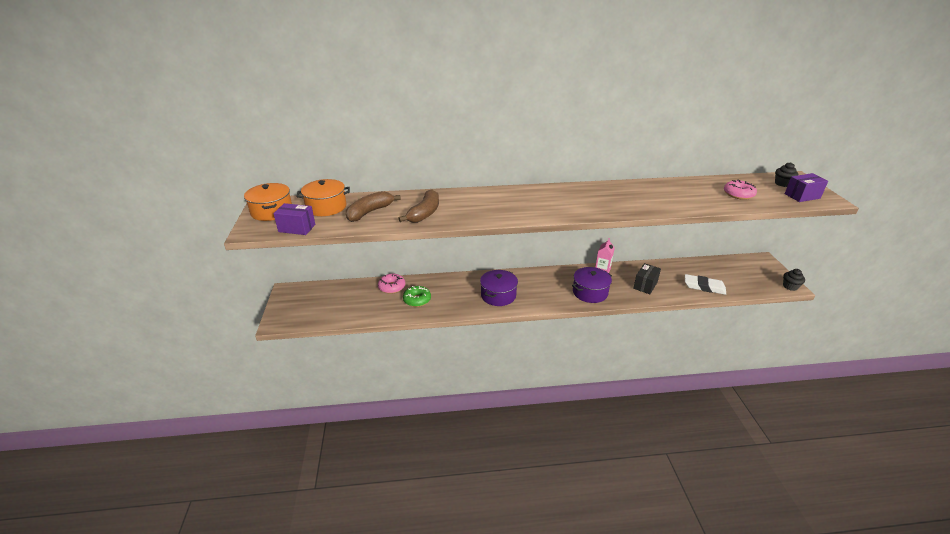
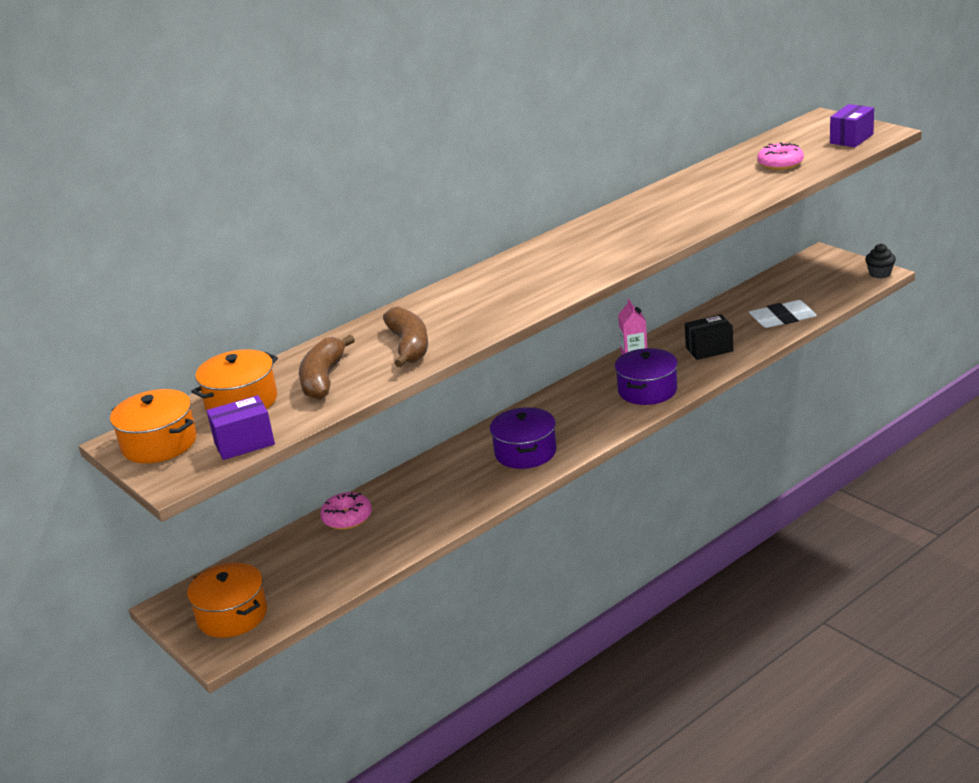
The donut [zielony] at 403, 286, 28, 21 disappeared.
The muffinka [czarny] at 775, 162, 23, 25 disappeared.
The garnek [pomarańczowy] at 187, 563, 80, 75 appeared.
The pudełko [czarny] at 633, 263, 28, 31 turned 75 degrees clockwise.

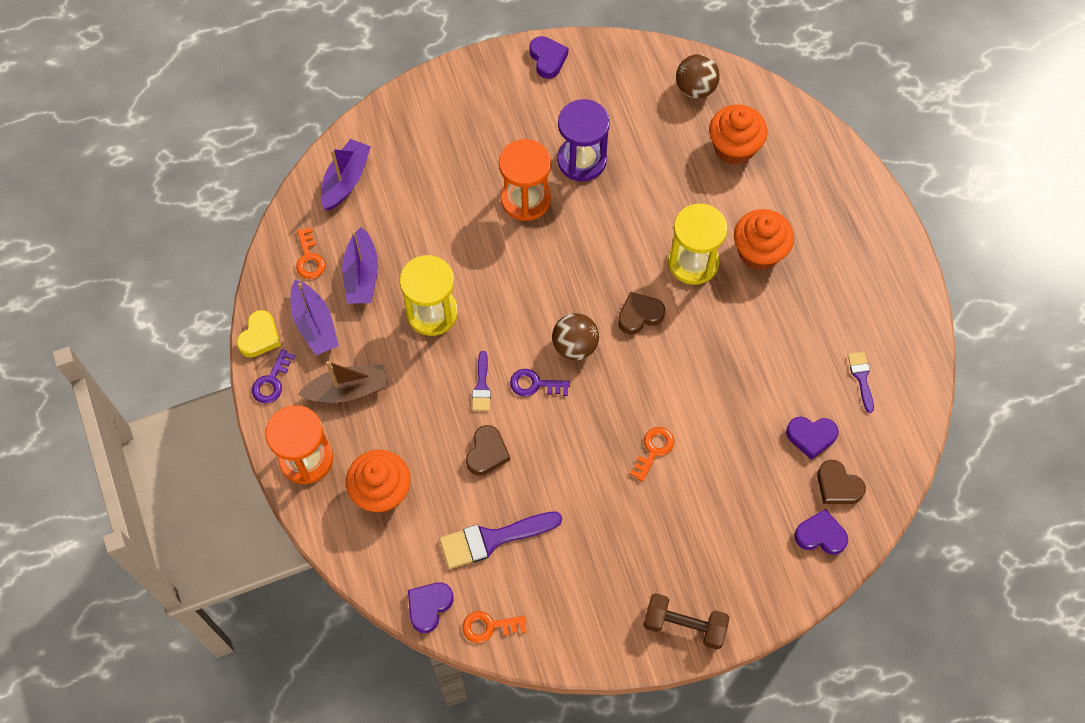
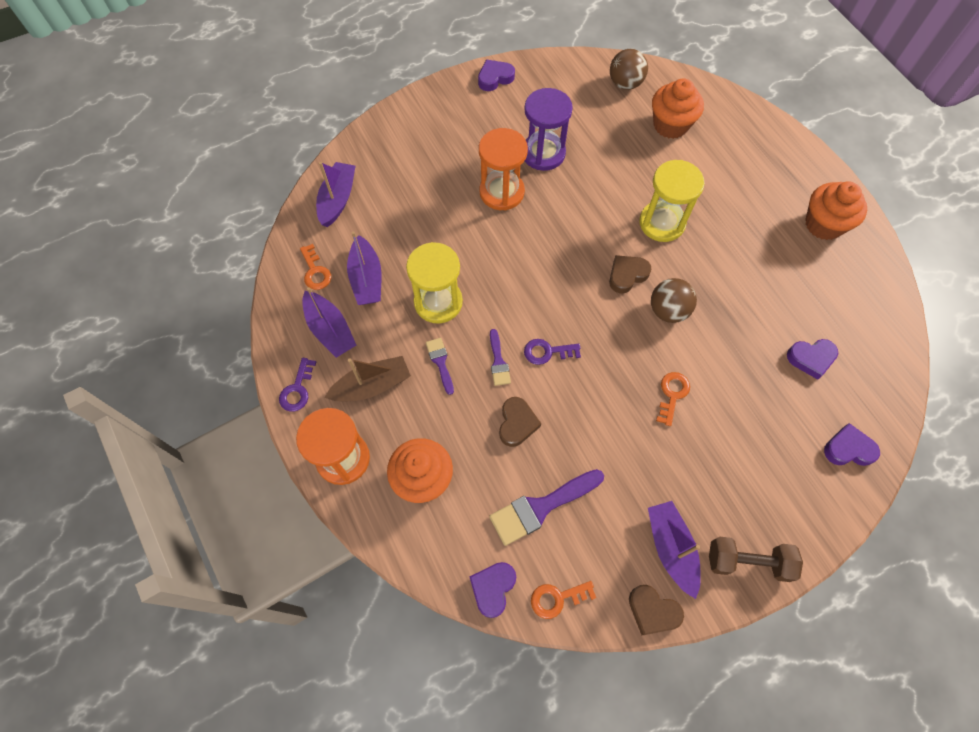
The serce [żółty] at 236, 310, 45, 48 disappeared.
The łódka [fioletowy] at 648, 501, 53, 98 appeared.
The piłka [brązowy] moved from 552, 313, 47, 47 to 651, 278, 46, 45.
The muffinka [pomarańczowy] moved from 734, 209, 60, 62 to 805, 181, 62, 59.
The serce [brązowy] moved from 817, 460, 49, 44 to 629, 585, 55, 51.
The pędzel [fioletowy] moved from 848, 352, 26, 61 to 426, 338, 28, 57.
The serce [fioletowy] at 530, 36, 38, 43 turned 90 degrees counterclockwise.

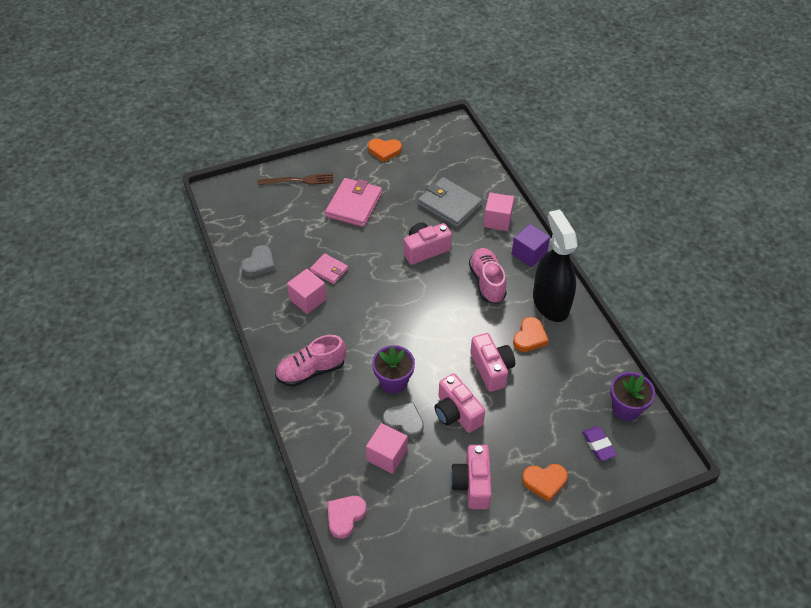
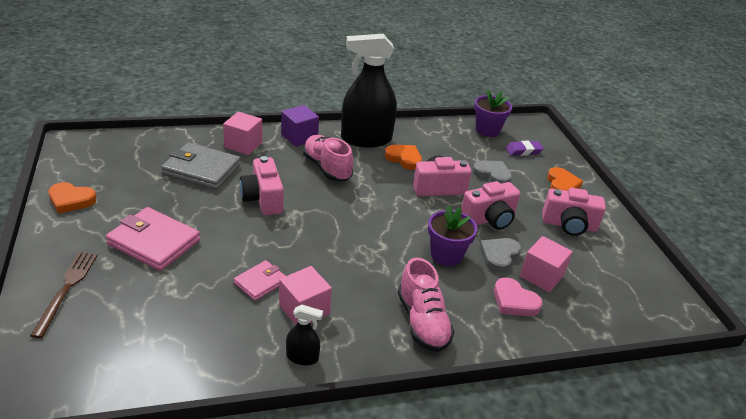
The spryskiwacz [czarny] at 286, 304, 37, 61 appeared.
The serce [szary] moved from 242, 245, 33, 32 to 472, 161, 40, 23.
The serce [różowy] moved from 328, 496, 39, 43 to 494, 277, 48, 39.
The serce [pomarańczowy] at 368, 139, 34, 23 turned 90 degrees clockwise.
The portfel [szary] at 418, 177, 64, 51 turned 60 degrees clockwise.
The but [różowy] at 469, 248, 38, 56 turned 60 degrees clockwise.

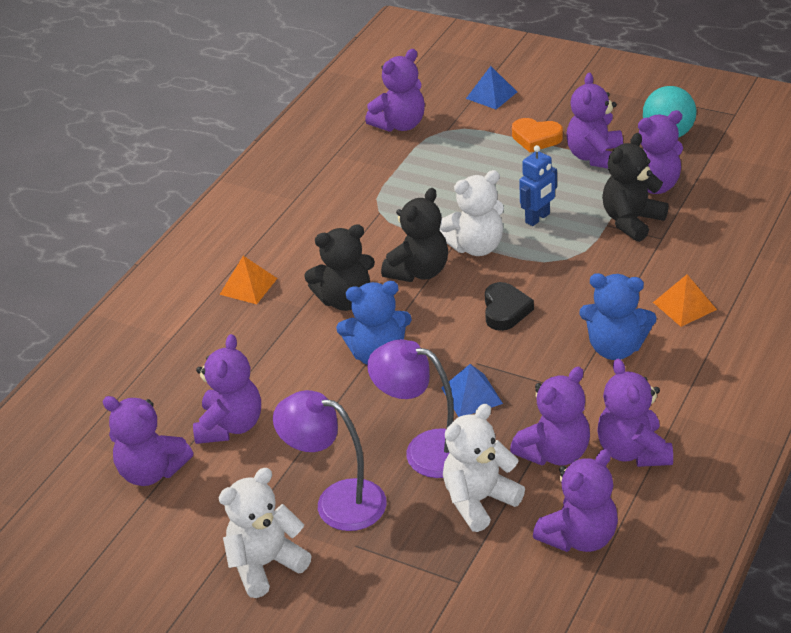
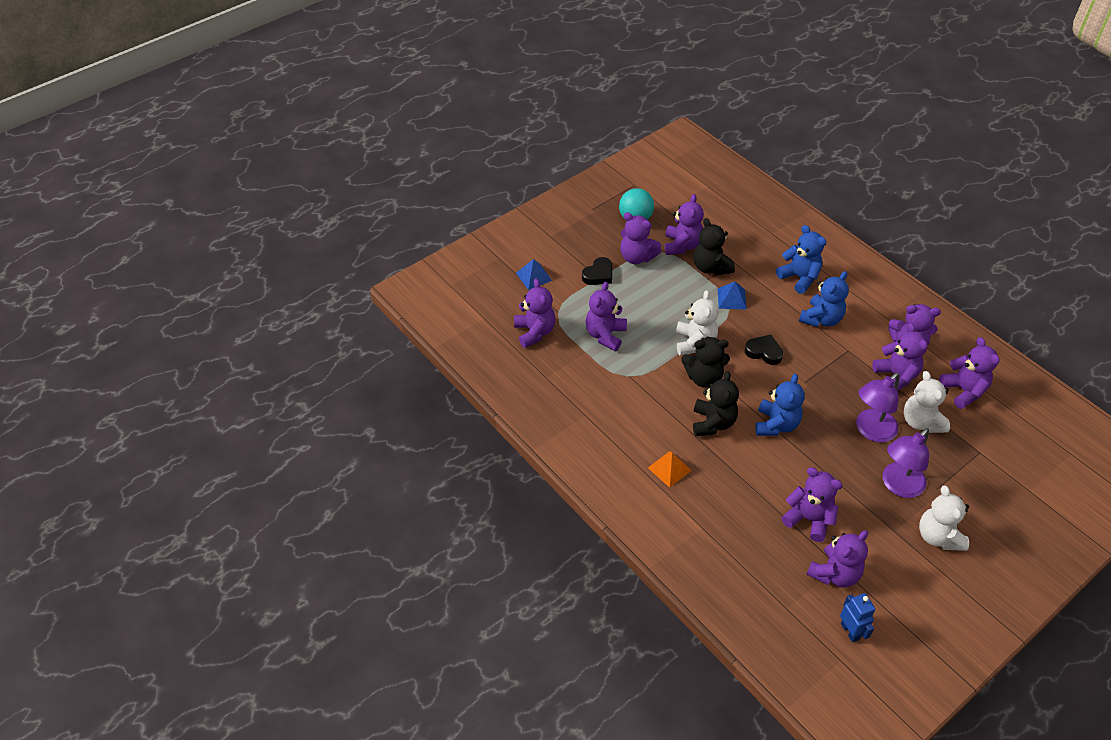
The miś [fioletowy] at 585, 282, 42, 69 appeared.
The piramida [niebieski] moved from 441, 364, 62, 53 to 718, 281, 29, 29.
The robot [niebieski] moved from 519, 145, 38, 81 to 840, 593, 35, 50.
The piramida [pomarańczowy] at 653, 275, 64, 52 was replaced by the miś [niebieski] at 776, 225, 50, 69.
The serce [pomarańczowy] at 512, 118, 51, 34 became the serce [czarny] at 582, 257, 30, 28.
The miś [czarny] at 381, 188, 67, 94 turned 120 degrees clockwise.

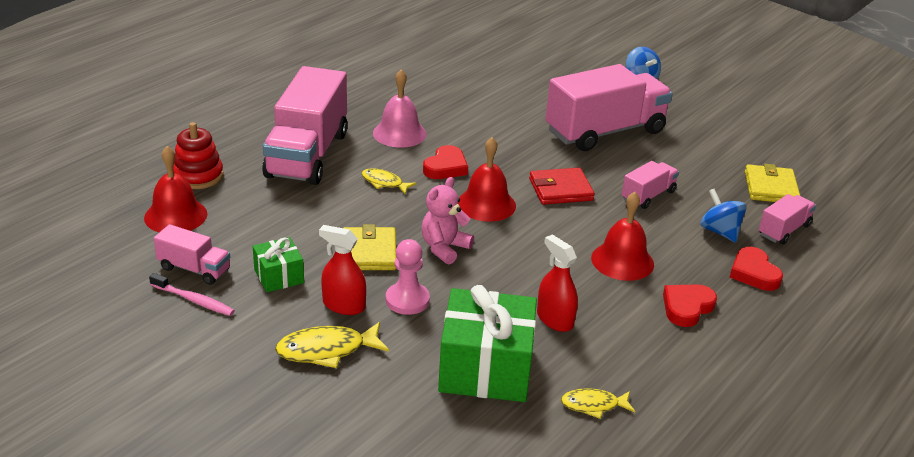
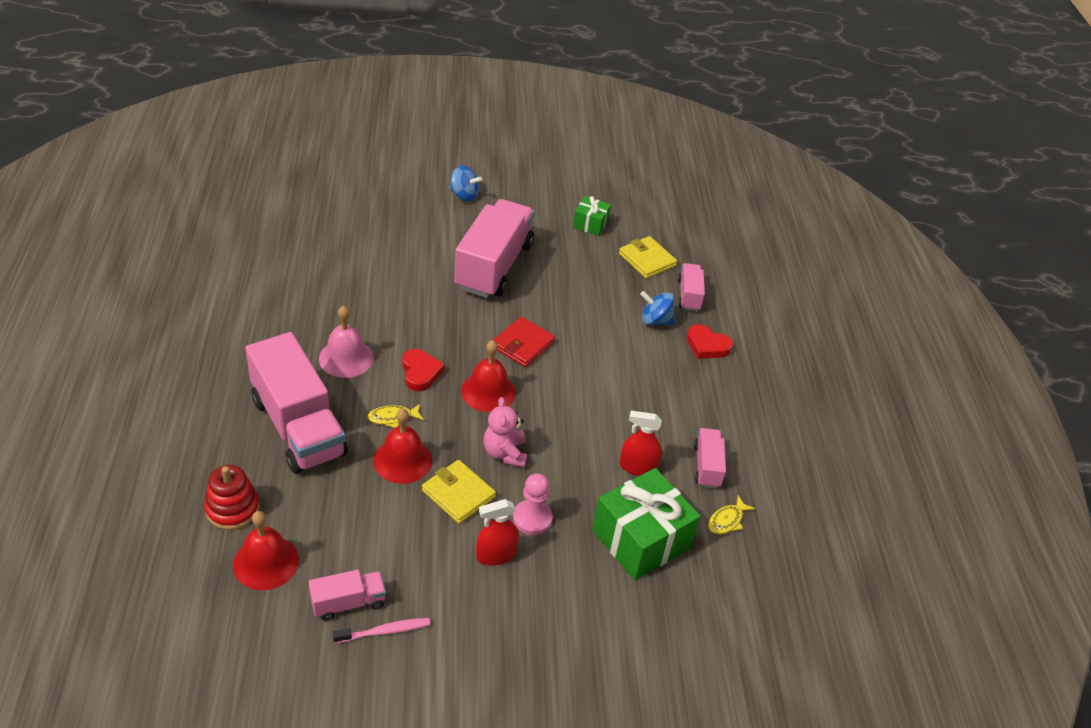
The ryba [żółty] at 275, 322, 114, 46 disappeared.
The serce [czerwony] at 663, 284, 54, 43 disappeared.
The prezent [zielony] moved from 253, 237, 51, 55 to 573, 196, 38, 40.
The dzwonek [czerwony] moved from 591, 192, 63, 89 to 373, 409, 59, 75.
The ciężarówka [różowy] moved from 622, 161, 57, 48 to 694, 428, 32, 60.

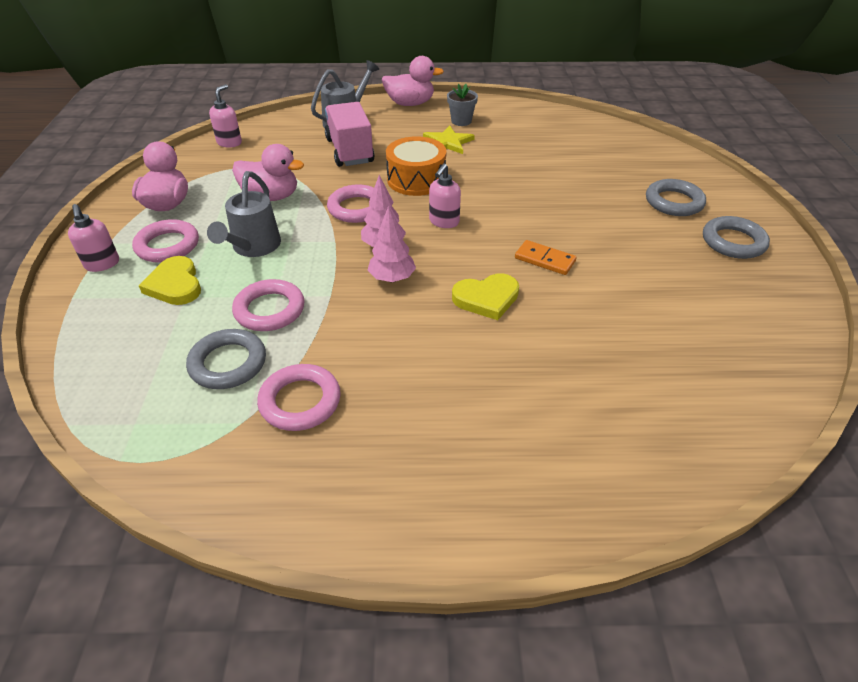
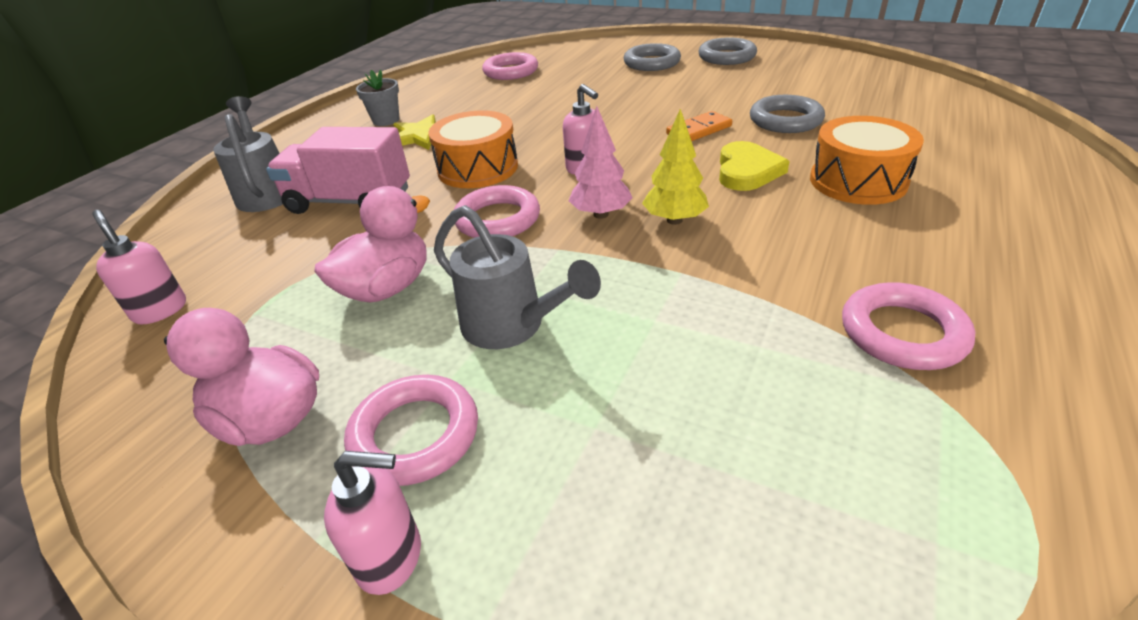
The serce [żółty] at 138, 256, 63, 49 disappeared.
The kaczka [różowy] at 382, 56, 62, 50 disappeared.
The bęben [pomarańczowy] at 810, 116, 114, 89 appeared.
The pierścień [szary] moved from 186, 329, 80, 60 to 750, 95, 75, 38.
The pierścień [różowy] moved from 232, 279, 73, 52 to 482, 52, 56, 28.
The drzewko [różowy] at 367, 206, 49, 77 became the drzewko [żółty] at 642, 109, 67, 116.

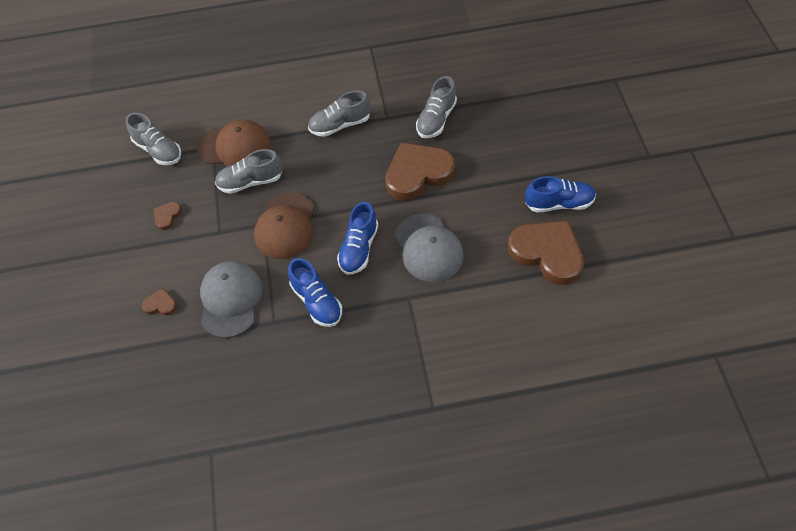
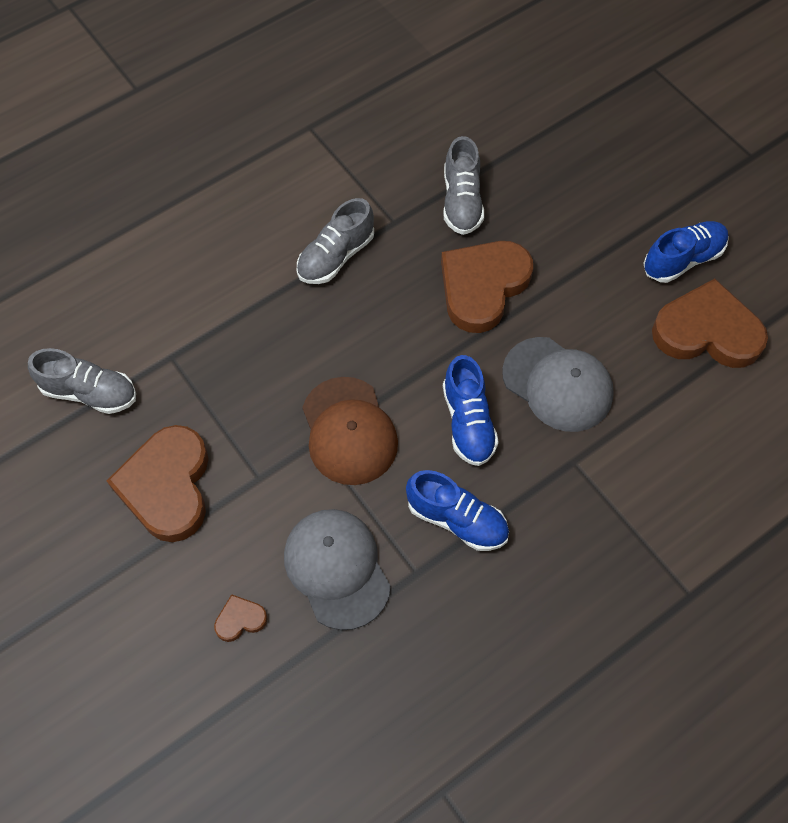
The czapka [brązowy] at 197, 120, 74, 46 disappeared.
The but [szary] at 215, 149, 67, 45 disappeared.
The serce [brązowy] at 153, 202, 29, 28 changed to 2.34 times the size.

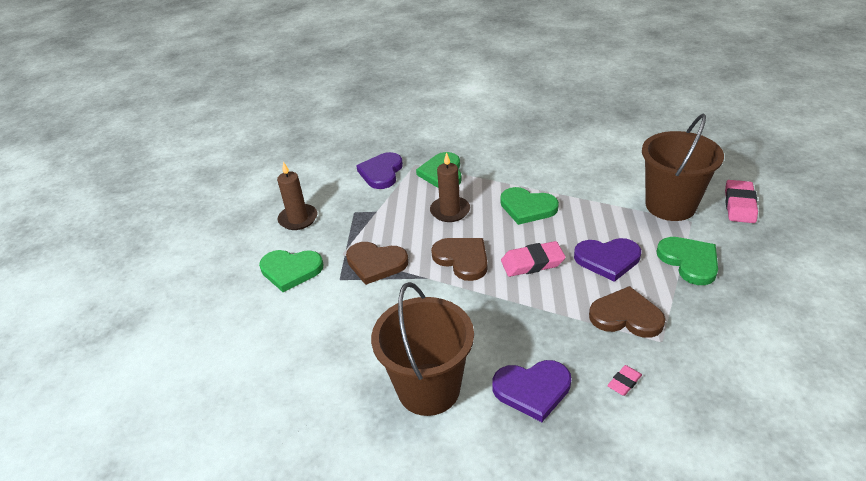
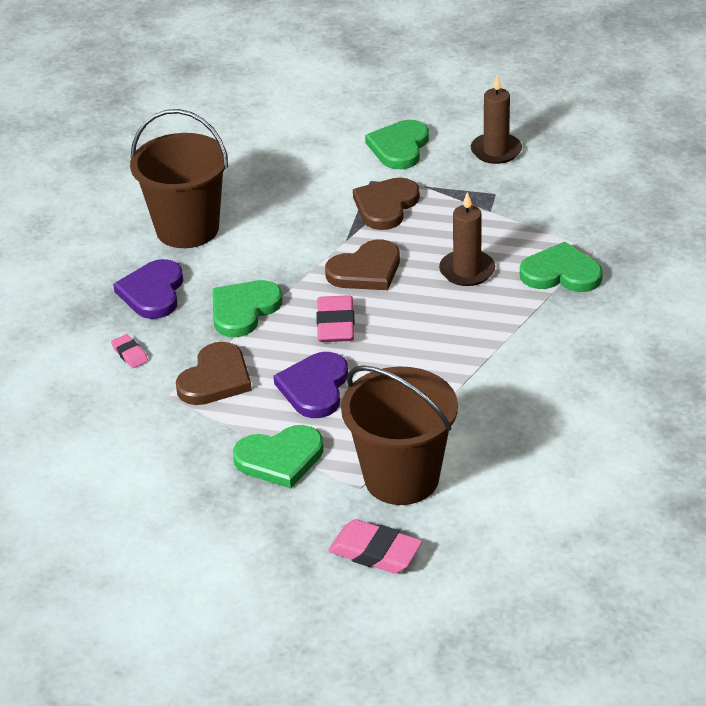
The serce [fioletowy] at 356, 152, 47, 37 disappeared.
The serce [zielony] moved from 500, 187, 59, 38 to 212, 280, 71, 57.

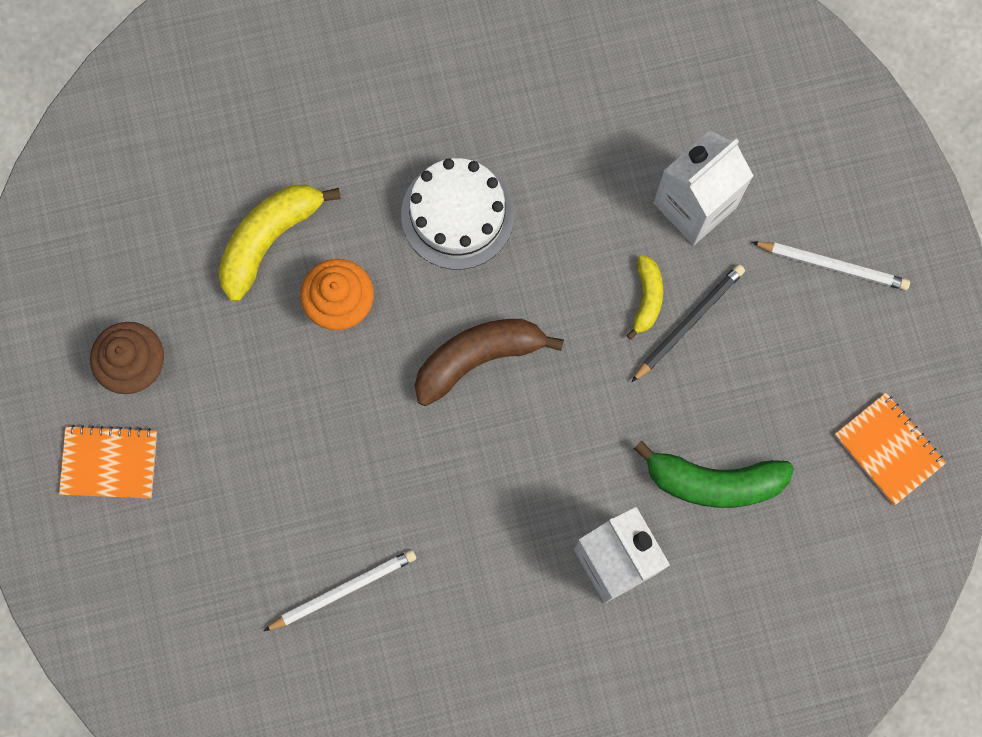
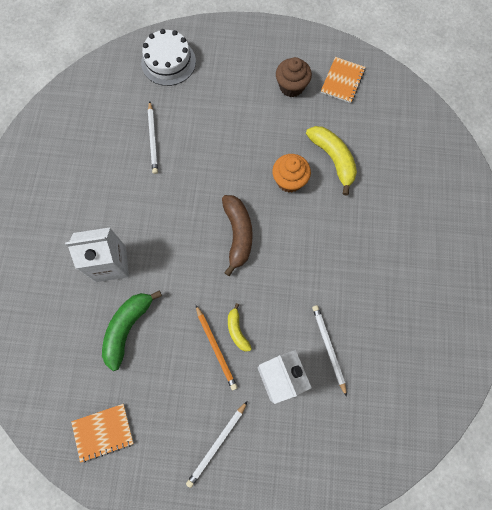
The ołówek [biały] at 312, 305, 35, 92 appeared.
The zeszyt [pomarańczowy] moved from 59, 425, 98, 74 to 321, 57, 45, 46.
The tort [biały] moved from 401, 158, 113, 112 to 141, 29, 55, 57.
The ołówek [czarny] at 632, 264, 113, 118 became the ołówek [pomarańczowy] at 196, 305, 42, 86.
The banan [żółty] at 626, 255, 37, 85 turned 45 degrees clockwise.

